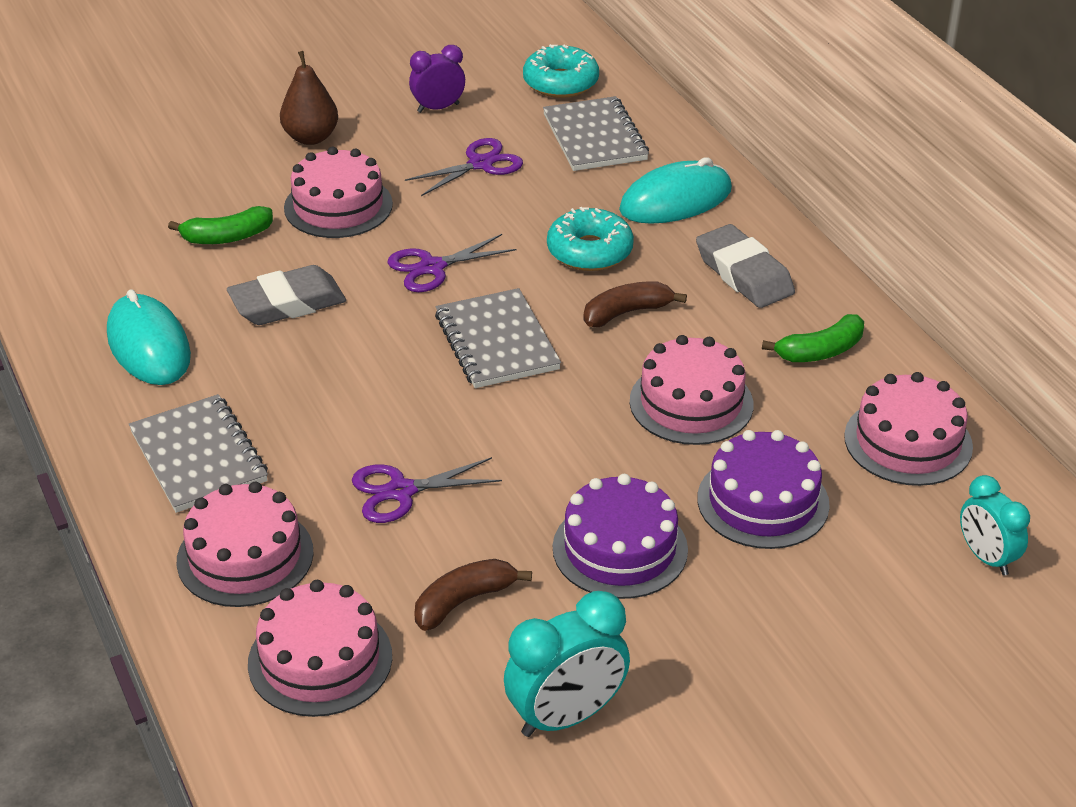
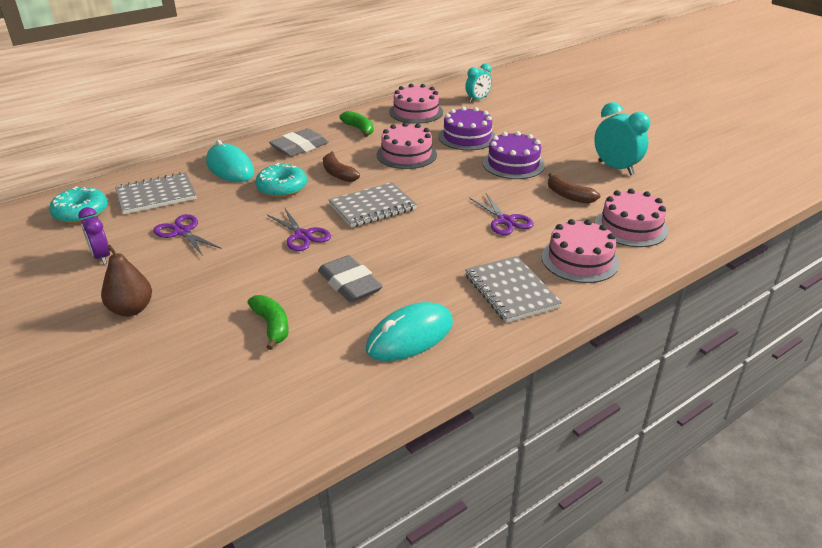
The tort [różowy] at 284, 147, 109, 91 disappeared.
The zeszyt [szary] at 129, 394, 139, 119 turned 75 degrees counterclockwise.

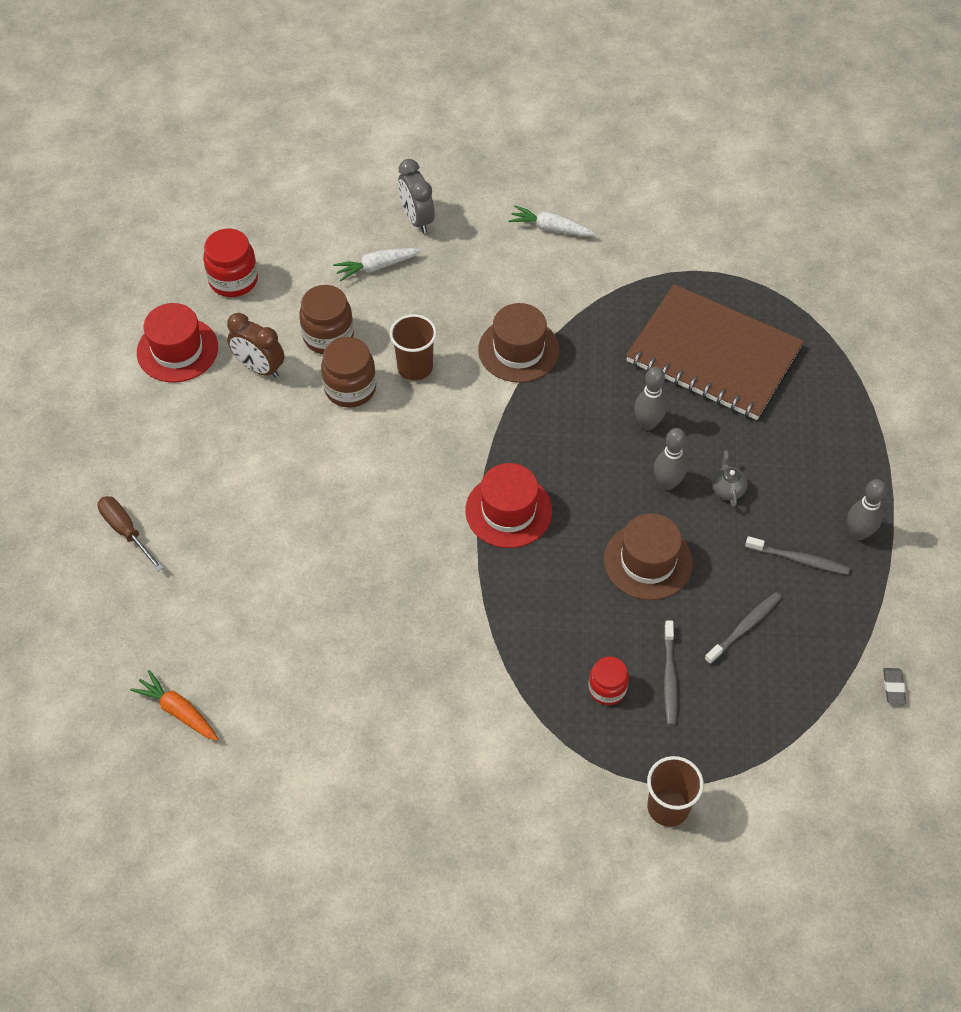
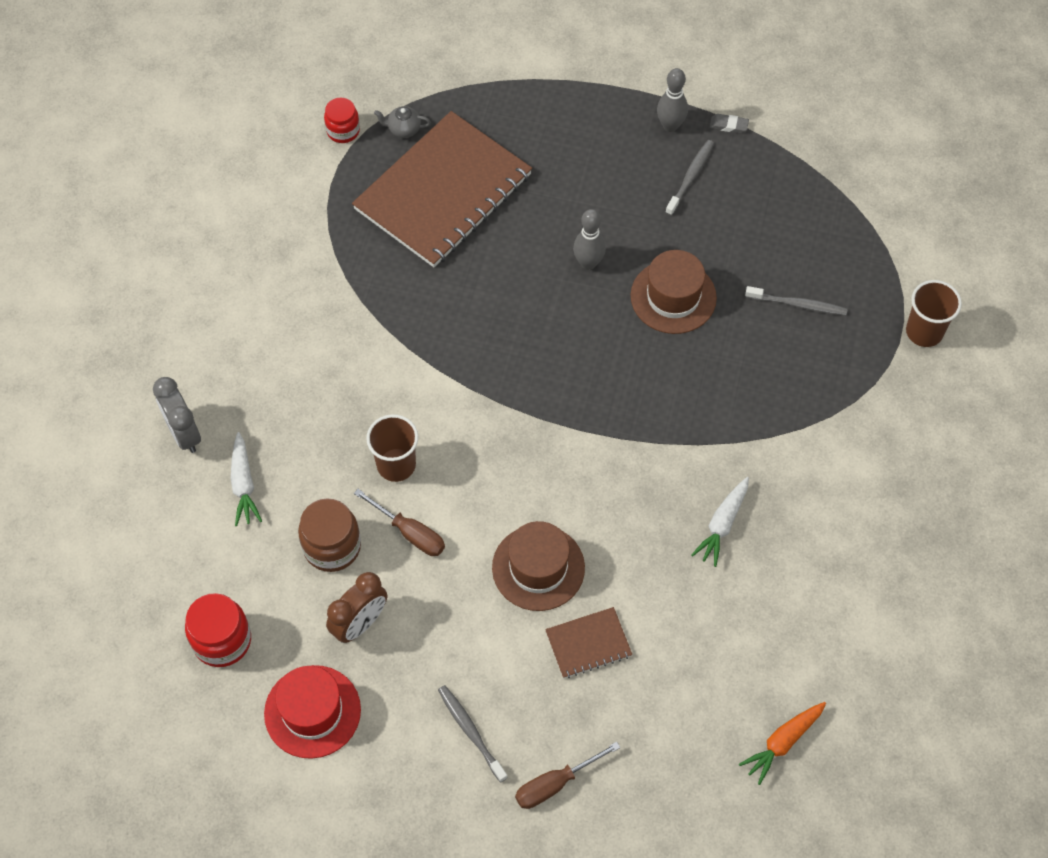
The kapelusz [czerwony] at 465, 463, 87, 85 disappeared.
The kręgiel [szary] at 634, 367, 32, 63 disappeared.
The zeszyt [brązowy] at 545, 607, 87, 71 appeared.
The kapelusz [brązowy] moved from 478, 303, 82, 80 to 492, 521, 93, 90.
The marchewka [biały] moved from 509, 205, 86, 31 to 691, 477, 58, 90.
The słoik [czerwony] moved from 588, 656, 41, 49 to 324, 98, 36, 45.
The szczoteczka do zębów [szary] moved from 705, 592, 77, 72 to 438, 685, 70, 98.
The imbryk [szary] moved from 712, 450, 35, 57 to 374, 106, 57, 32.
The gumka do mazania [szary] moved from 883, 668, 23, 36 to 709, 114, 40, 19.
The słoik [brązowy] at 321, 337, 55, 71 was replaced by the śrubokręt [brązowy] at 354, 489, 91, 67.
The budzik [szary] at 398, 159, 36, 74 turned 75 degrees clockwise.

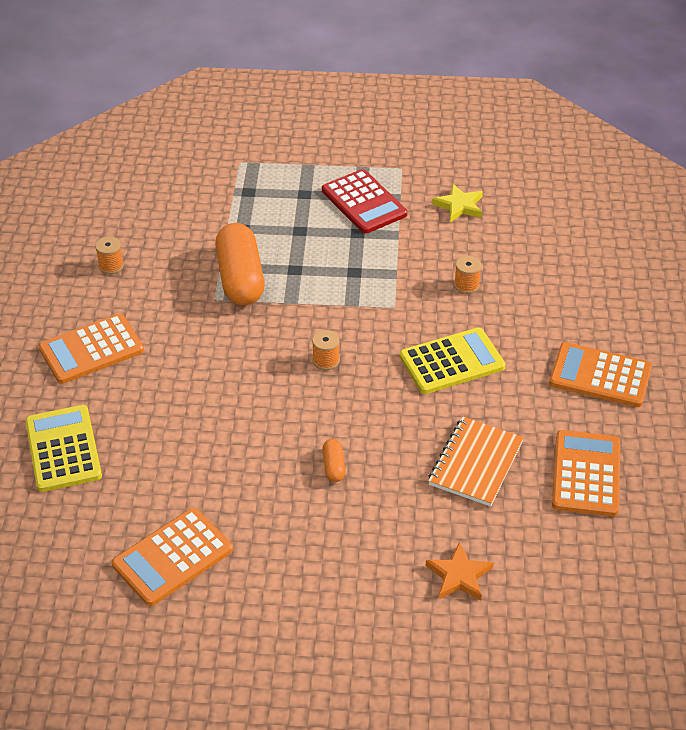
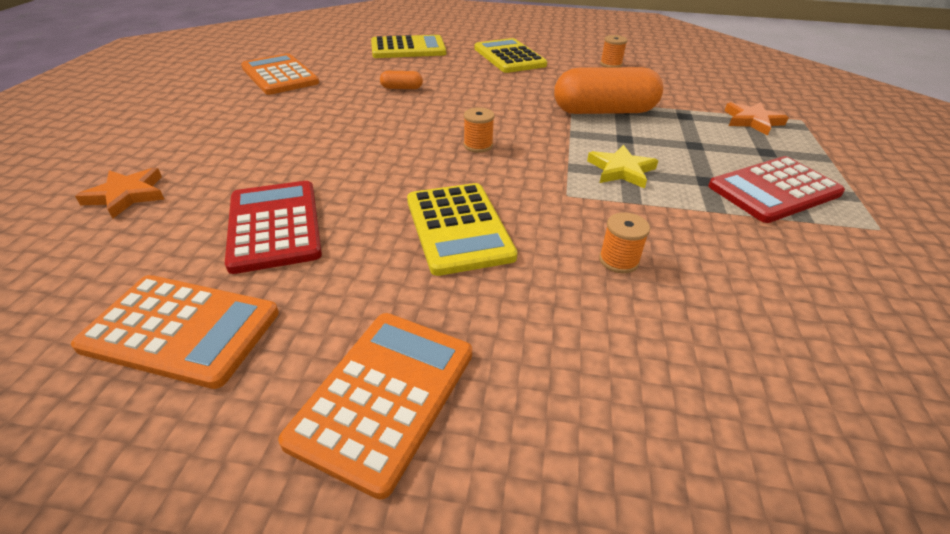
The gwiazda [pomarańczowy] at 724, 102, 65, 33 appeared.
The kapsułka [pomarańczowy] moved from 322, 439, 23, 43 to 380, 71, 43, 18.
The gwiazda [żółty] moved from 432, 184, 51, 38 to 587, 145, 71, 44.
The zeszyt [pomarańczowy] at 428, 417, 96, 90 was replaced by the kalkulator [czerwony] at 225, 181, 97, 93.
The kalkulator [pomarańczowy] at 39, 313, 105, 71 became the kalkulator [żółty] at 475, 38, 72, 35.

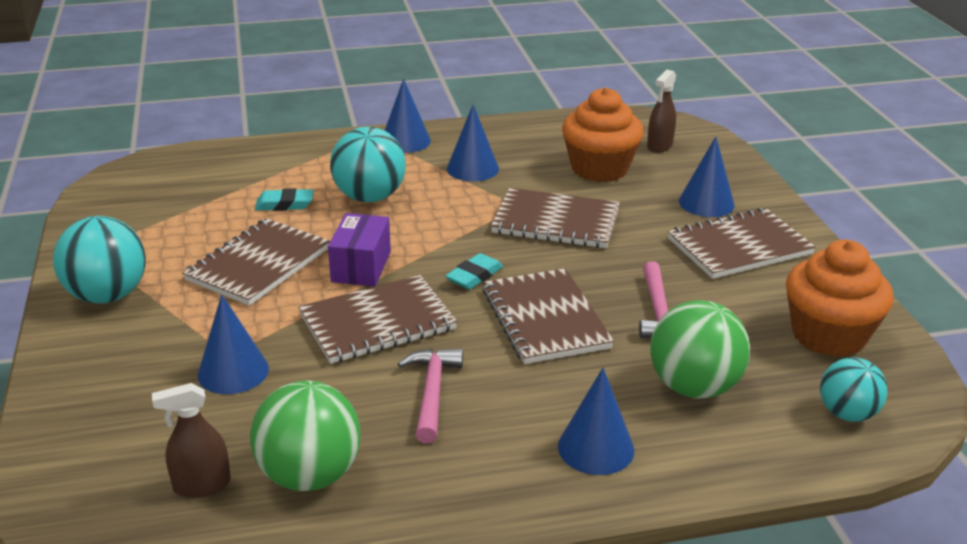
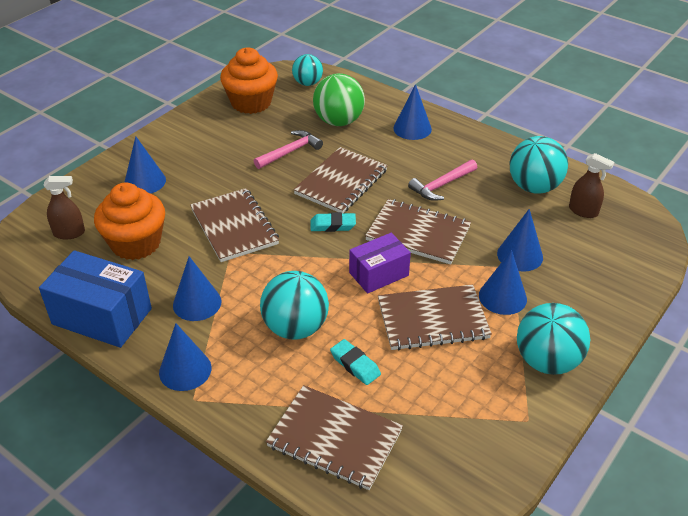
The pudełko [niebieski] at 39, 250, 113, 98 appeared.
The stożek [niebieski] at 479, 250, 48, 65 appeared.
The zeszyt [brązowy] moved from 668, 208, 148, 71 to 266, 385, 137, 105.
The piłka [zielony] at 250, 381, 110, 110 became the piłka [turkusowy] at 510, 136, 58, 58.

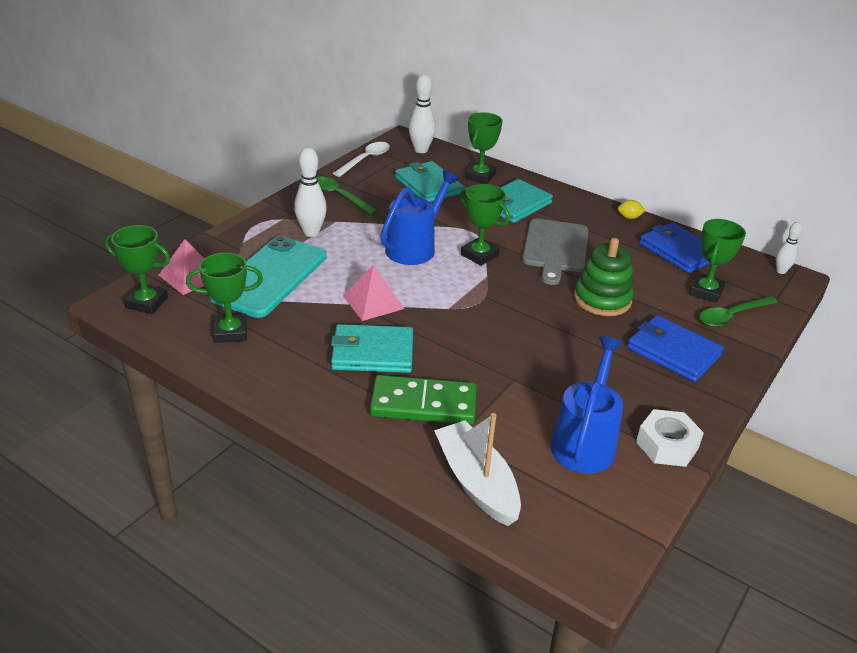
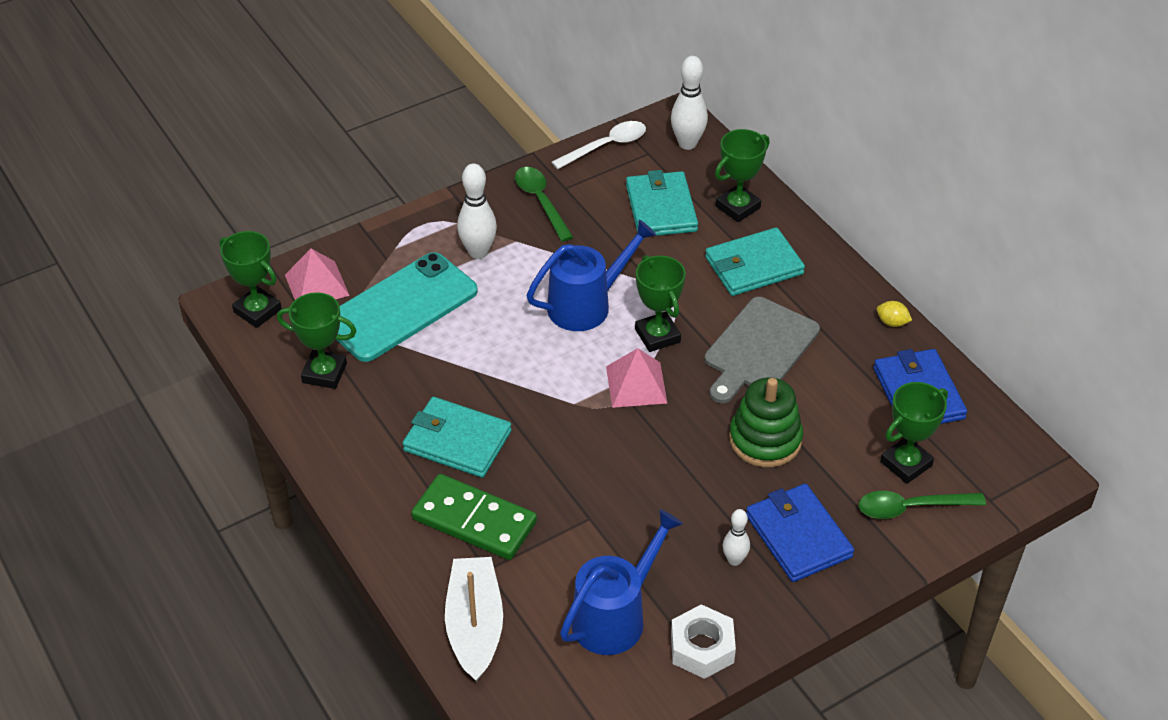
The piramida [różowy] moved from 343, 265, 61, 56 to 606, 348, 61, 60.
The kręgiel [biały] moved from 776, 222, 26, 52 to 723, 509, 27, 57.

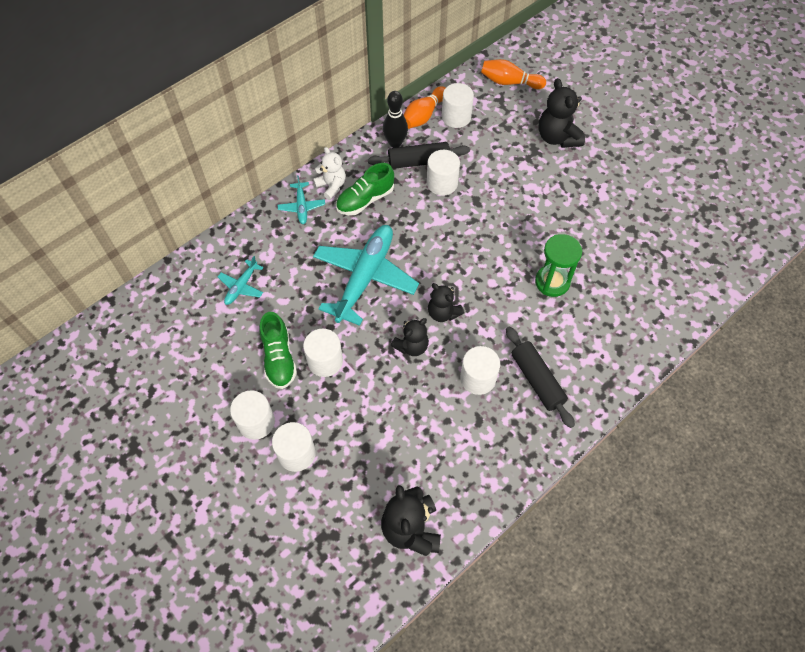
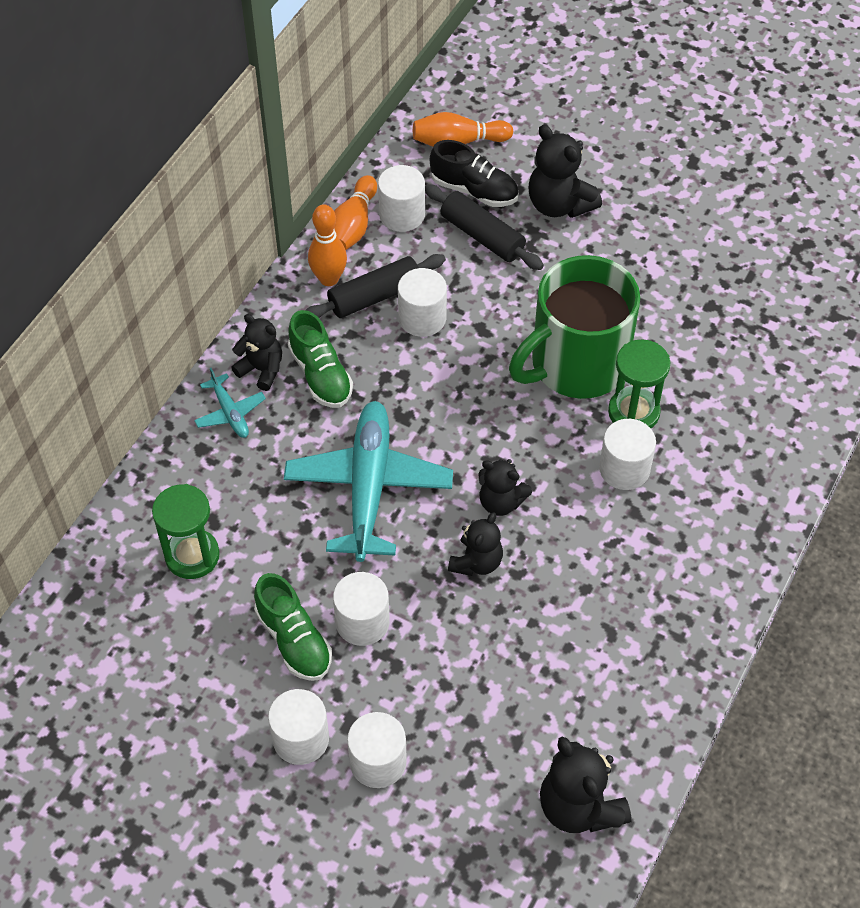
The but [czarny] at 430, 140, 89, 67 appeared.
The kubek [zielony] at 509, 255, 131, 144 appeared.
The walec [biały] moved from 460, 346, 40, 49 to 599, 419, 57, 71.
The wałek do ciasta [czarny] moved from 506, 327, 69, 101 to 425, 184, 119, 86.
The samolot [turkusowy] at 218, 256, 46, 49 was replaced by the klepsydra [zielony] at 152, 484, 68, 95.
The miś [biały] at 313, 147, 33, 53 became the miś [czarny] at 231, 314, 51, 77.
The kręgiel [czarny] at 383, 91, 25, 57 became the kręgiel [pomarańczowy] at 308, 204, 39, 82.
The but [zielony] at 336, 163, 58, 52 turned 60 degrees counterclockwise.

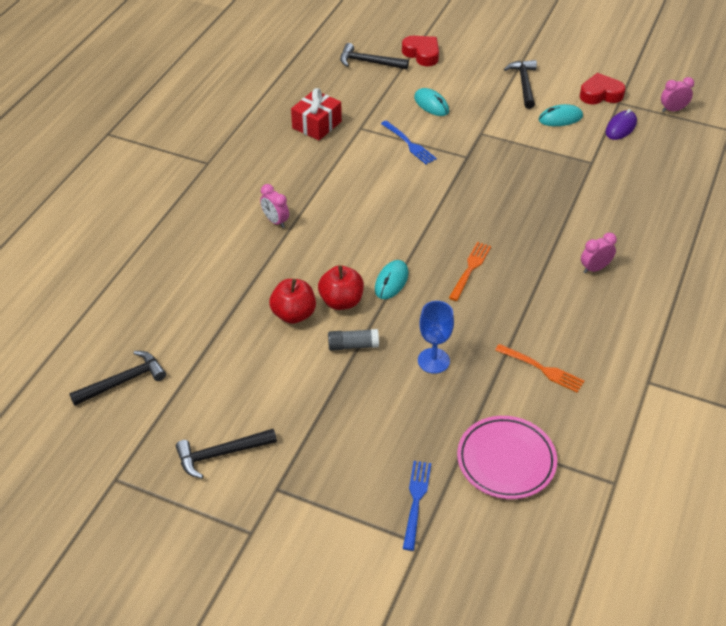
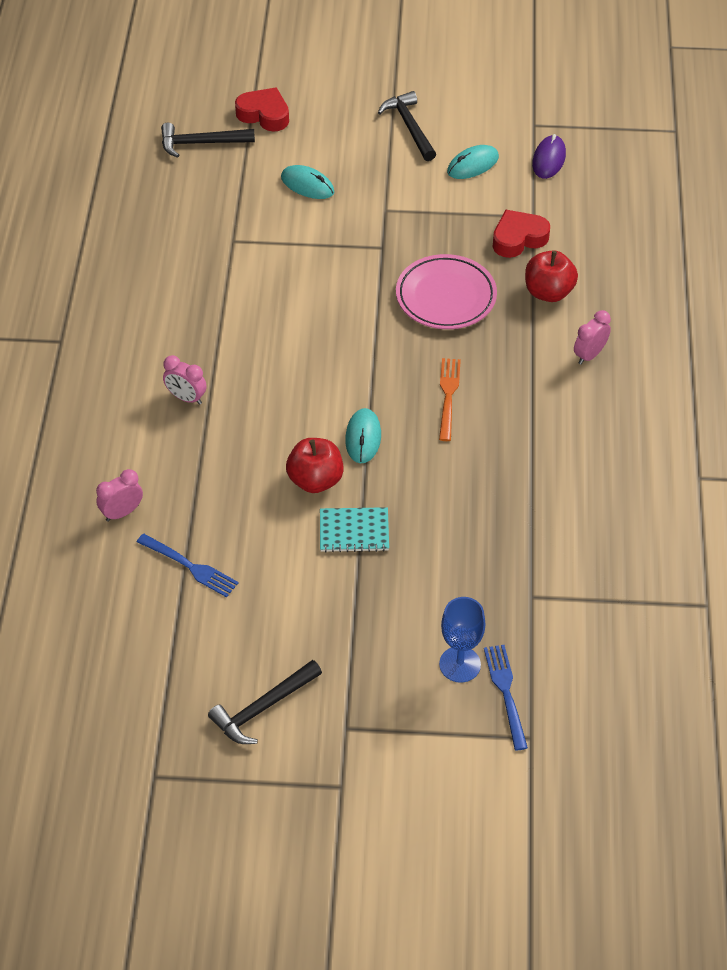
The młotek [czarny] at 69, 351, 97, 55 disappeared.
The prezent [czerwony] at 291, 88, 51, 52 disappeared.
The widelec [pomarańczowy] at 495, 344, 90, 49 disappeared.
The jabłko [czerwony] moved from 269, 279, 47, 45 to 525, 250, 53, 52.
The widelec [niebieski] moved from 381, 120, 56, 44 to 137, 534, 102, 63.
The kielich [niebieski] moved from 418, 301, 36, 73 to 439, 597, 46, 86.
The talerz [różowy] moved from 457, 416, 100, 83 to 396, 254, 101, 75.
The serce [czerwony] moved from 580, 73, 46, 31 to 493, 210, 57, 48.
The budzik [różowy] moved from 661, 77, 33, 35 to 96, 469, 47, 53.
The klej w sztyfcie [szary] at 328, 329, 51, 22 was replaced by the zeszyt [turkusowy] at 320, 507, 69, 45.

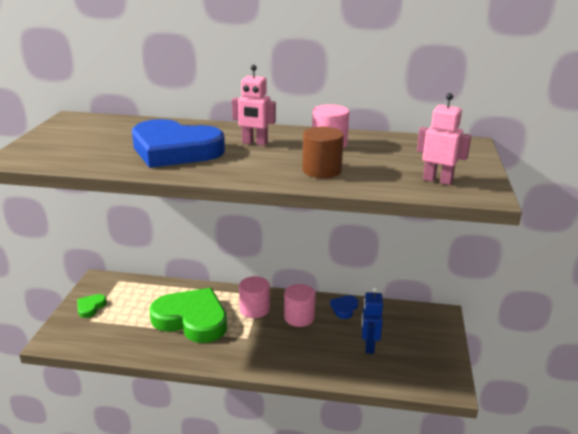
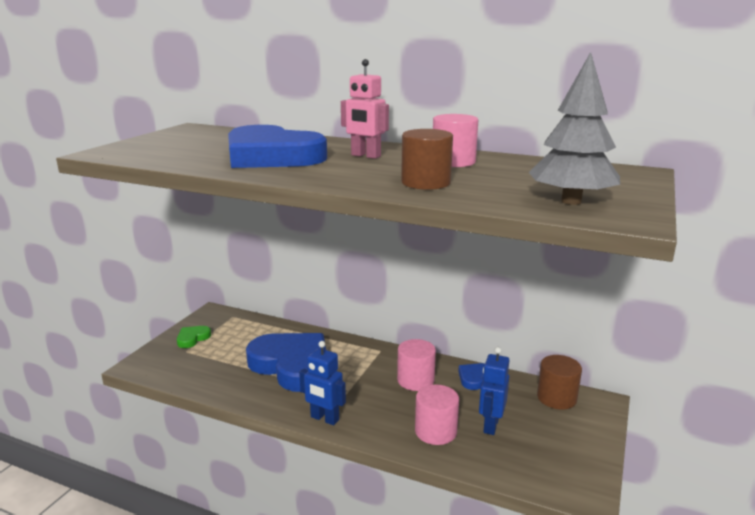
The robot [niebieski] at 299, 341, 47, 84 appeared.
The walec [brązowy] at 537, 355, 45, 54 appeared.
The walec [różowy] moved from 239, 276, 31, 42 to 415, 384, 44, 61.
The robot [różowy] at 417, 93, 54, 92 was replaced by the drzewko [szary] at 528, 52, 92, 153.
The serce [zielony] at 149, 288, 78, 55 became the serce [niebieski] at 246, 333, 80, 59.

